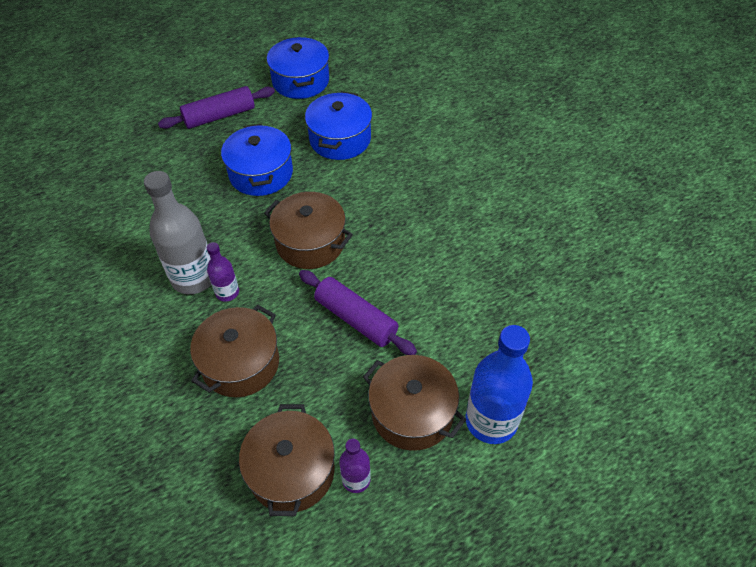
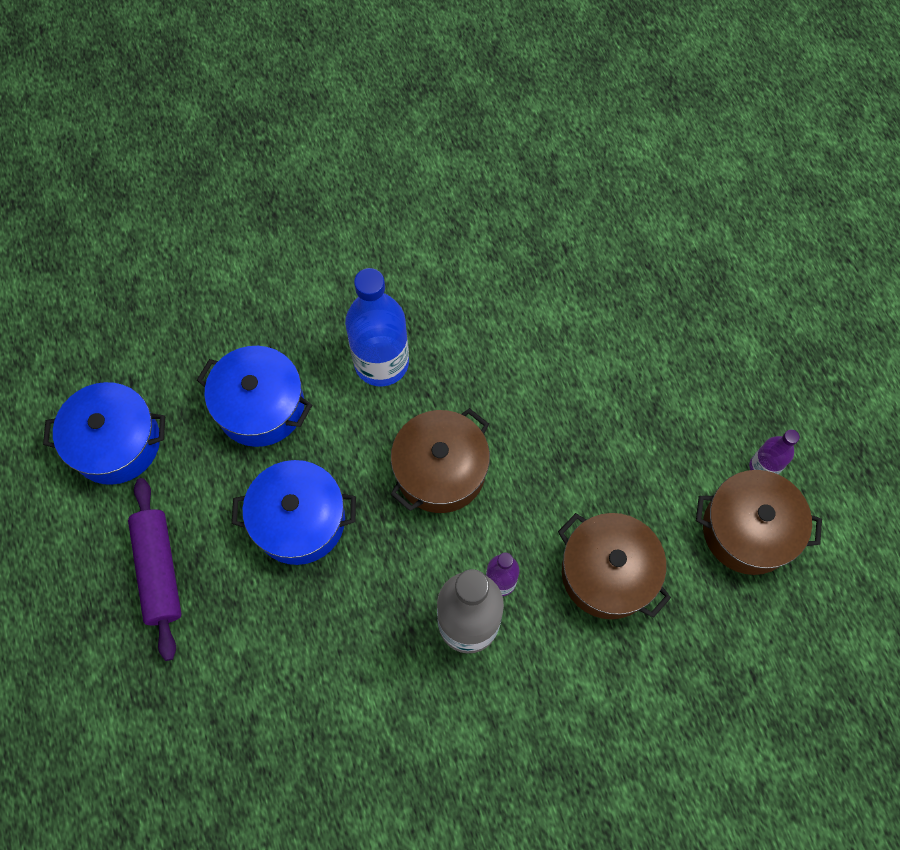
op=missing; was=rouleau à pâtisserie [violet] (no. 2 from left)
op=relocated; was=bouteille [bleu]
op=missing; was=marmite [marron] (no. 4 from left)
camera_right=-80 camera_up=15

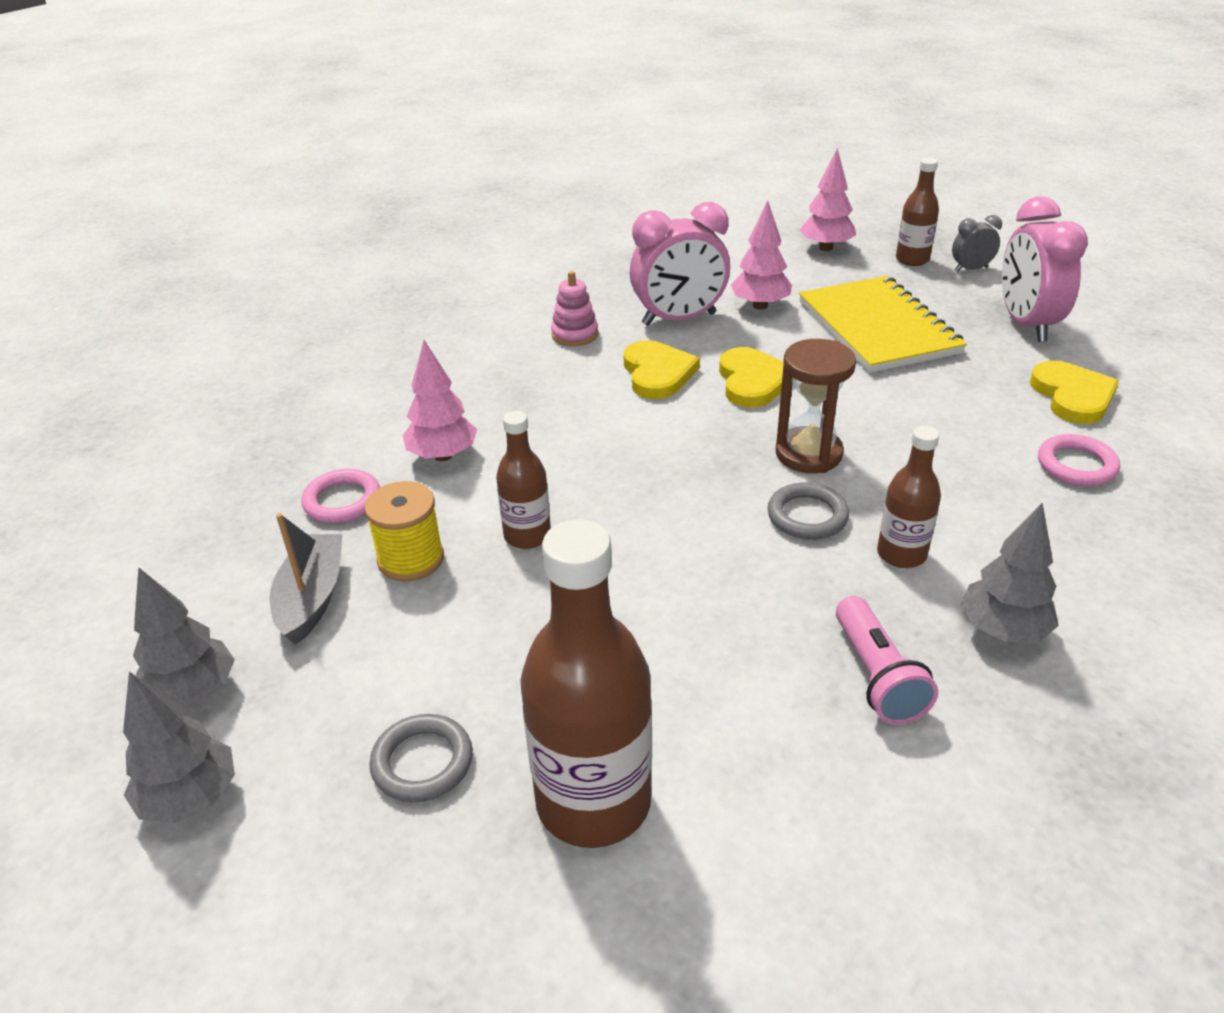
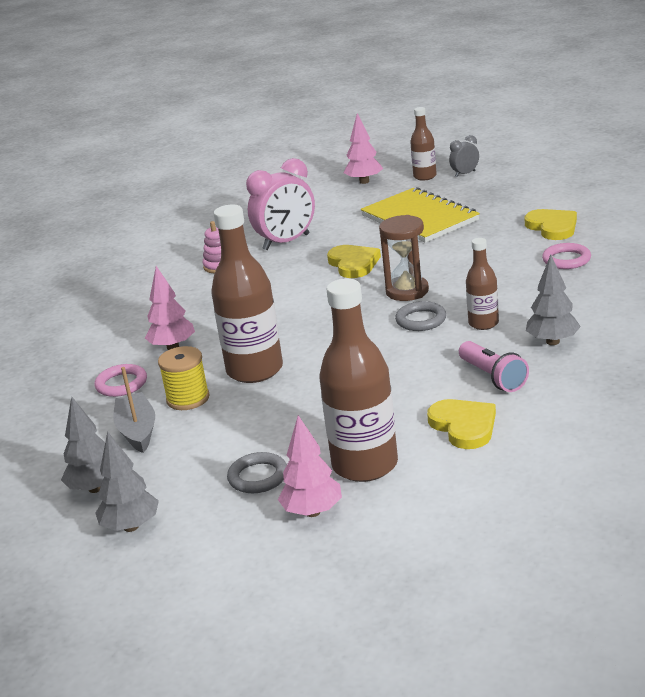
op=missing; was=réveil [rose] (no. 2 from left)
op=relocated; was=arbre [rose] (no. 2 from left)
op=relocated; was=cœur [jaune] (no. 1 from left in the first image); now=cœur [jaune] (no. 2 from left)
op=size; was=bouteille [marron] (no. 1 from left); ratio=1.86
camera_right=-15 camera_up=-10

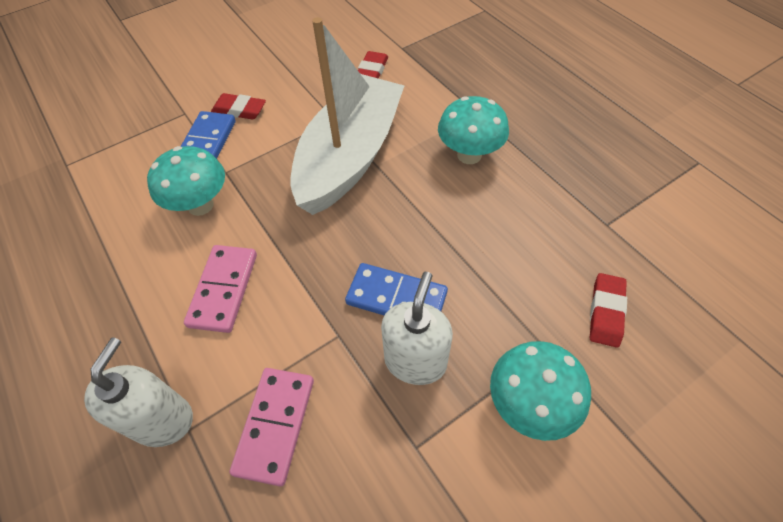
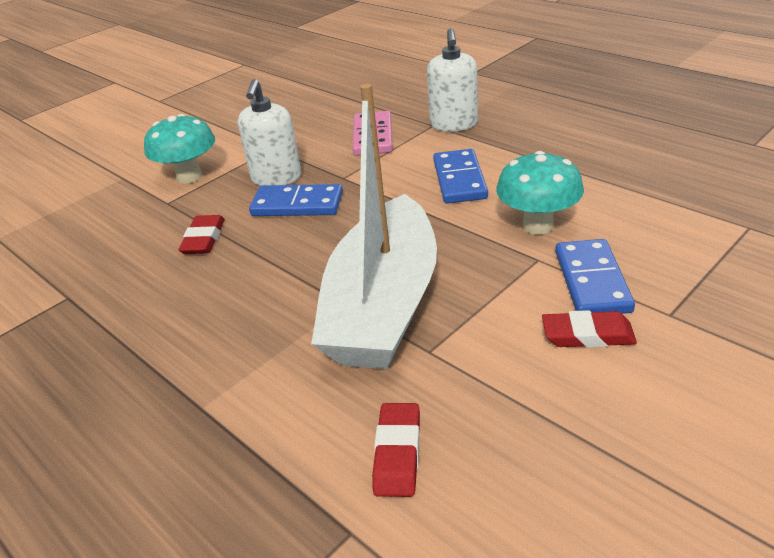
op=missing; was=champignon [turquoise] (no. 2 from left)
op=colour; was=domino [rose] (no. 1 from left); now=domino [bleu] (no. 2 from left)
op=relocated; was=gomme [rouge] (no. 3 from left in the first image); now=gomme [rouge] (no. 1 from left)
camera_right=170 camera_up=-20

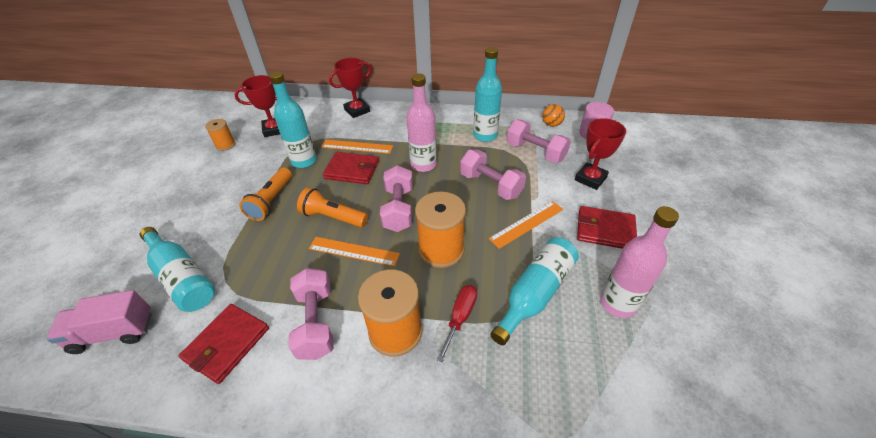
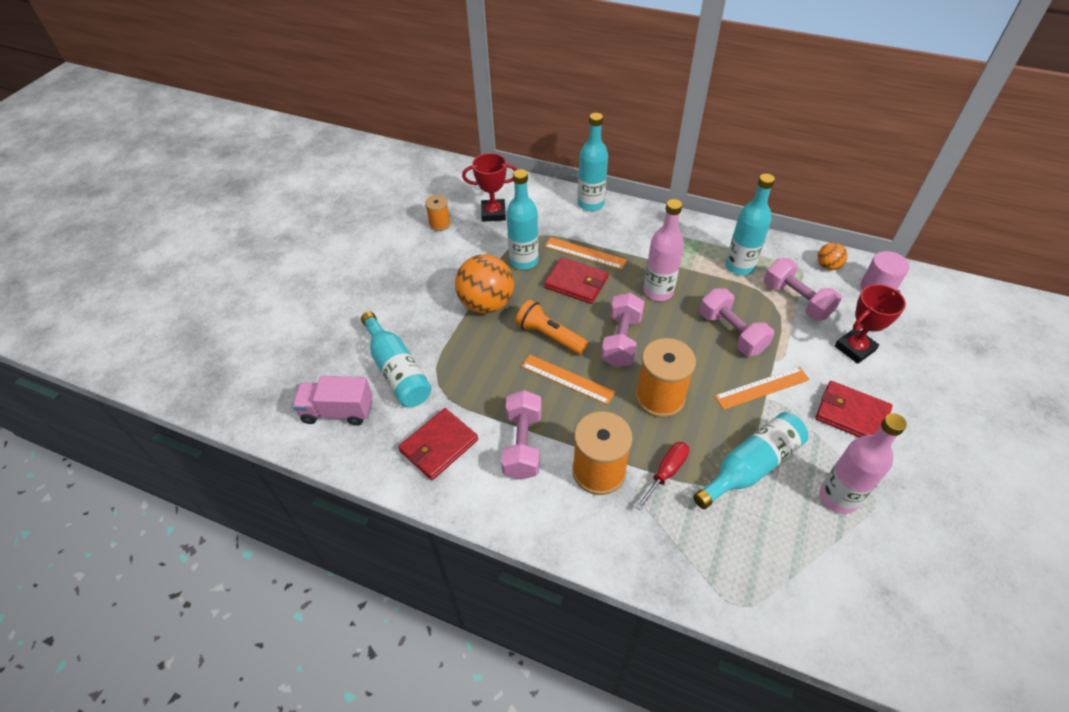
op=exchanged; was=trophée [rouge] (no. 2 from left); now=bouteille [turquoise] (no. 3 from left)
op=exchanged; was=lampe de poche [orange] (no. 1 from left); now=balle [orange] (no. 1 from left)
camera_right=15 camera_up=5

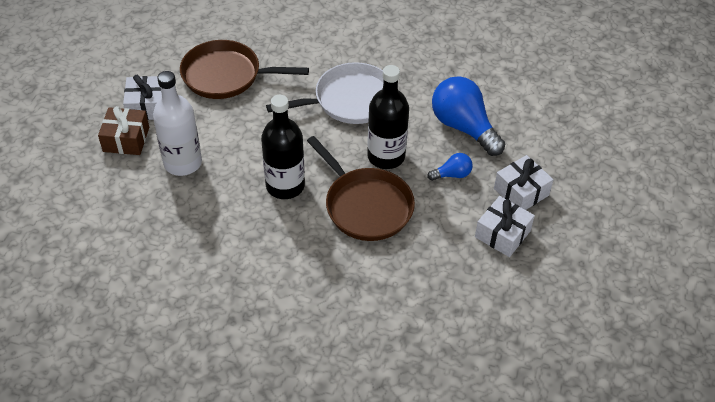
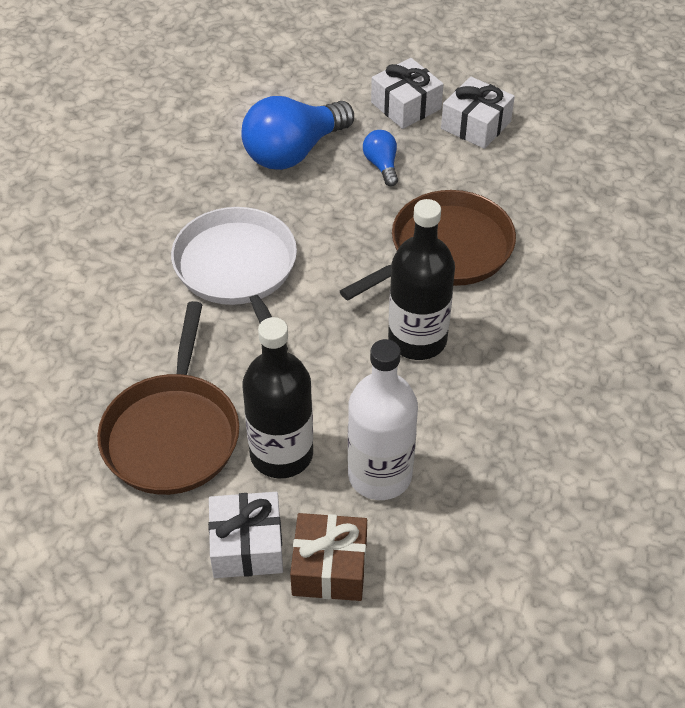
op=relocated; was=bouteille [noir] (no. 2 from left in the first image); now=bouteille [noir] (no. 1 from left)
camera_right=-90 camera_up=0

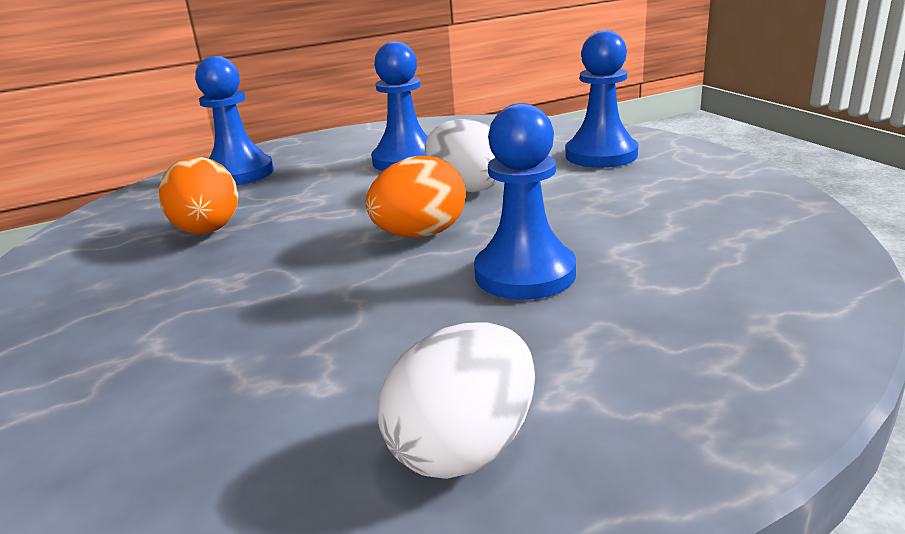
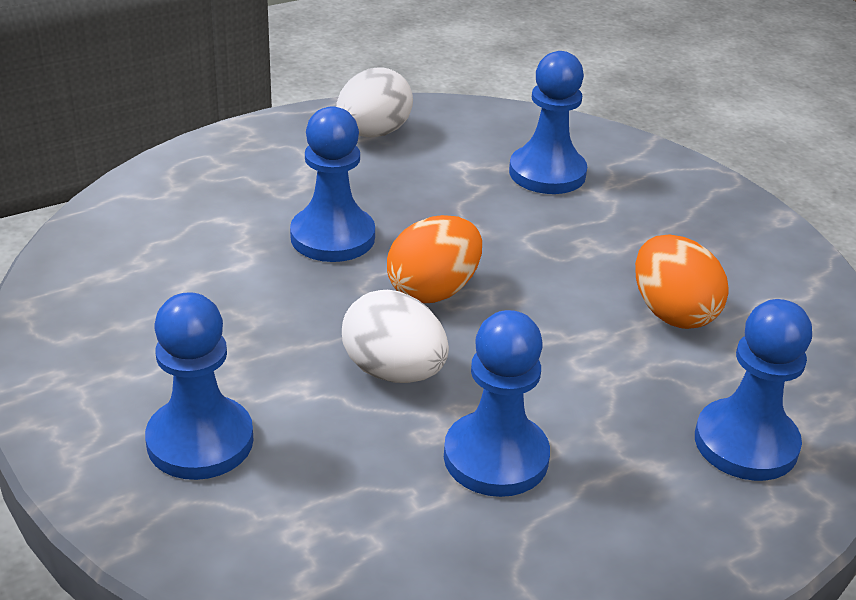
op=appeared; now=pion [bleu] (no. 4 from left)
camera_right=170 camera_up=10

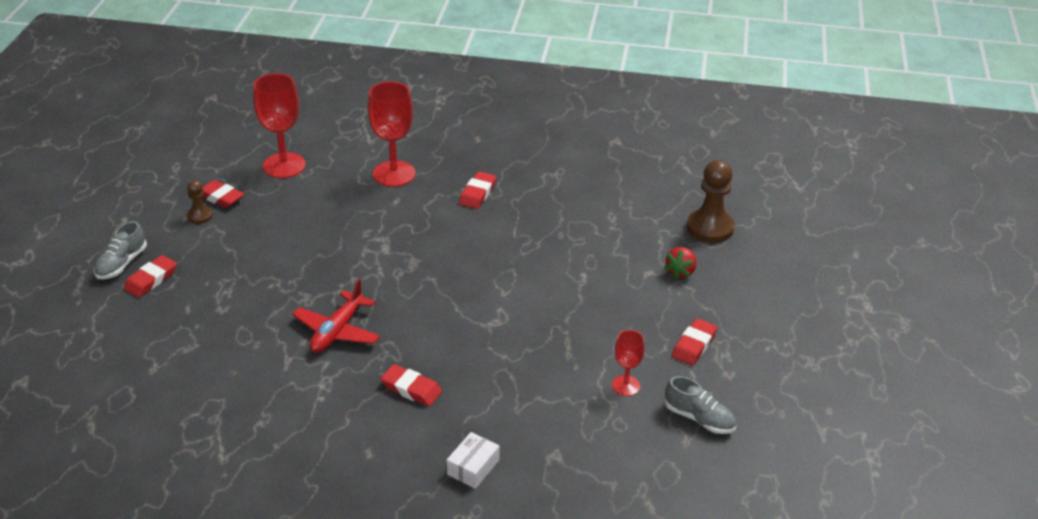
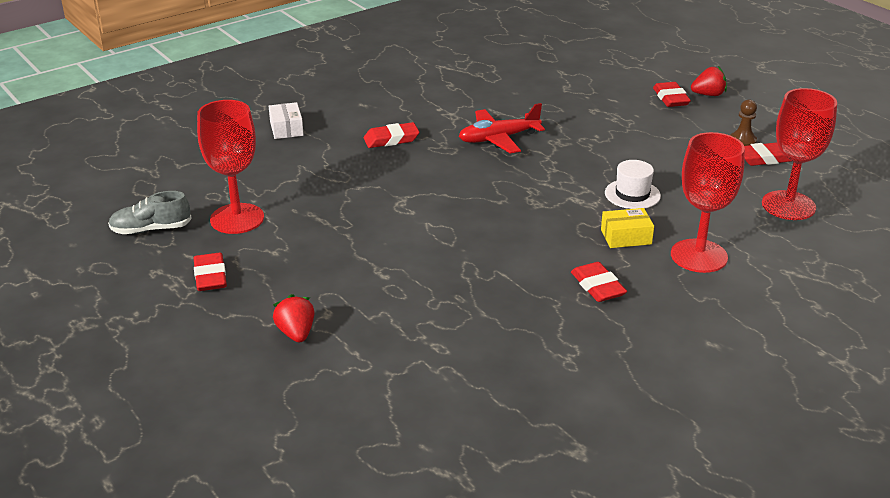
op=missing; was=pion [marron] (no. 2 from left)
op=exchanged; was=chaussure [gris] (no. 1 from left); now=fraise [rouge] (no. 2 from left)
op=spun; was=avion [rouge]; clockwise=-90
op=size; was=verre à pied [rouge] (no. 3 from left in the first image); ratio=1.82
op=appeared; now=chapeau [blanc]
op=appeared; now=boîte [jaune]
camera_right=135 camera_up=-5

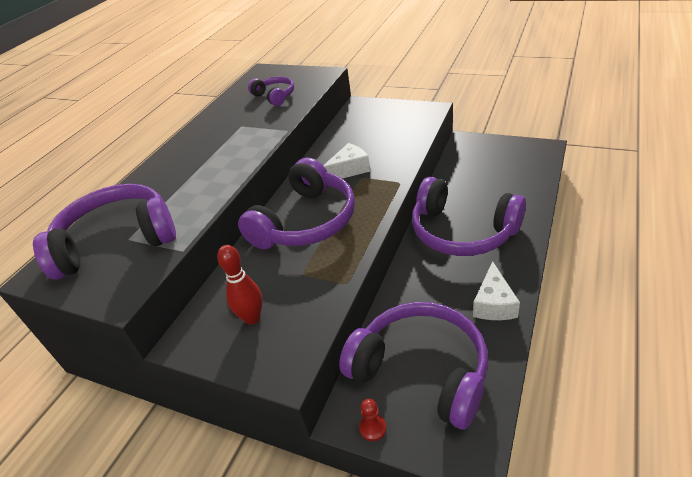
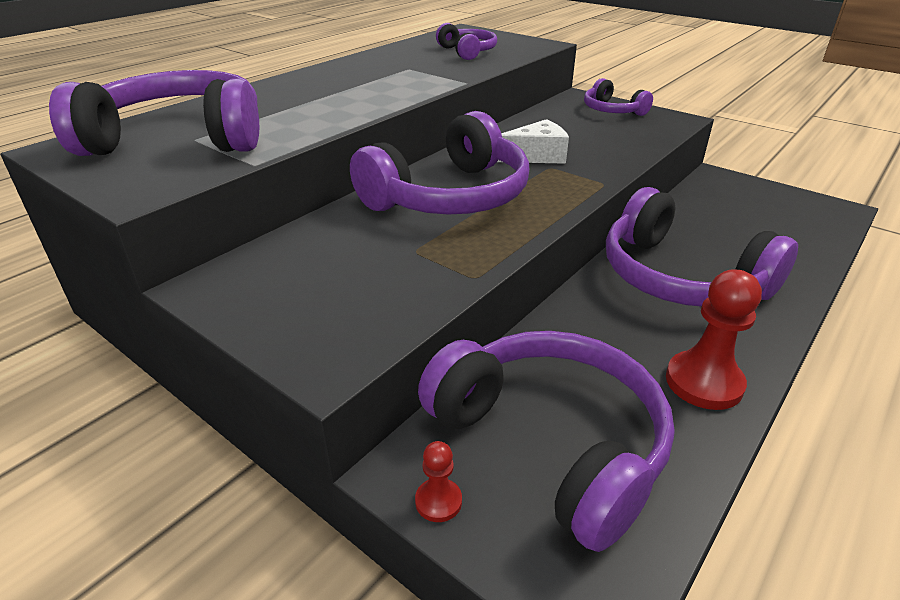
op=missing; was=quille [rouge]
op=exchanged; was=fromage [blanc] (no. 2 from left); now=pion [rouge] (no. 2 from left)
op=appeared; now=casque audio [violet] (no. 5 from left)
camera_right=10 camera_up=-5

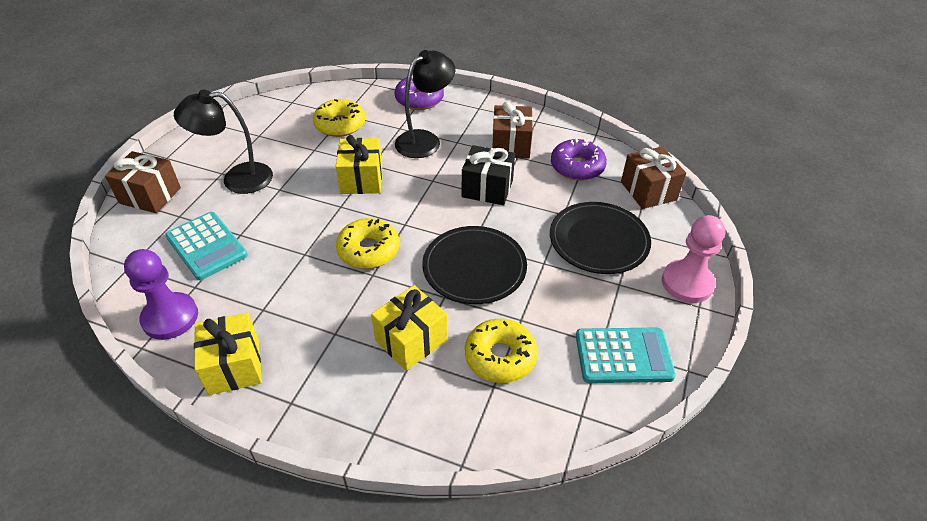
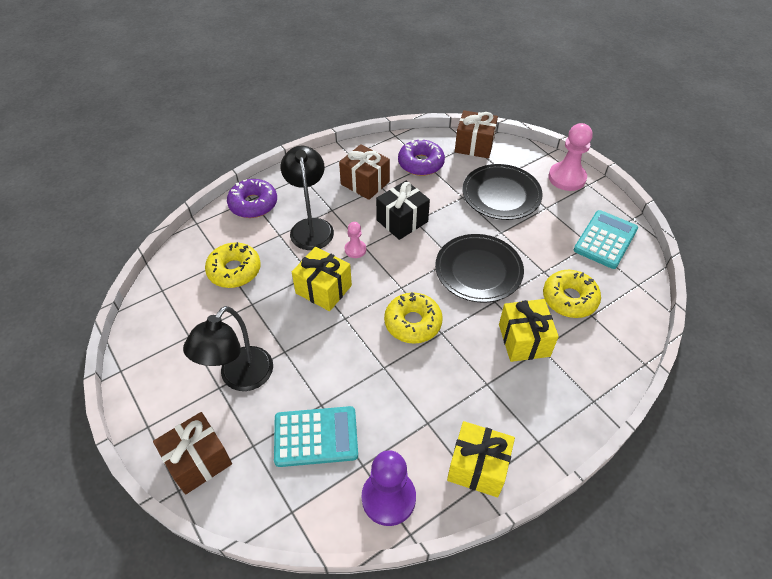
op=appeared; now=pion [rose] (no. 1 from left)
camera_right=-55 camera_up=5

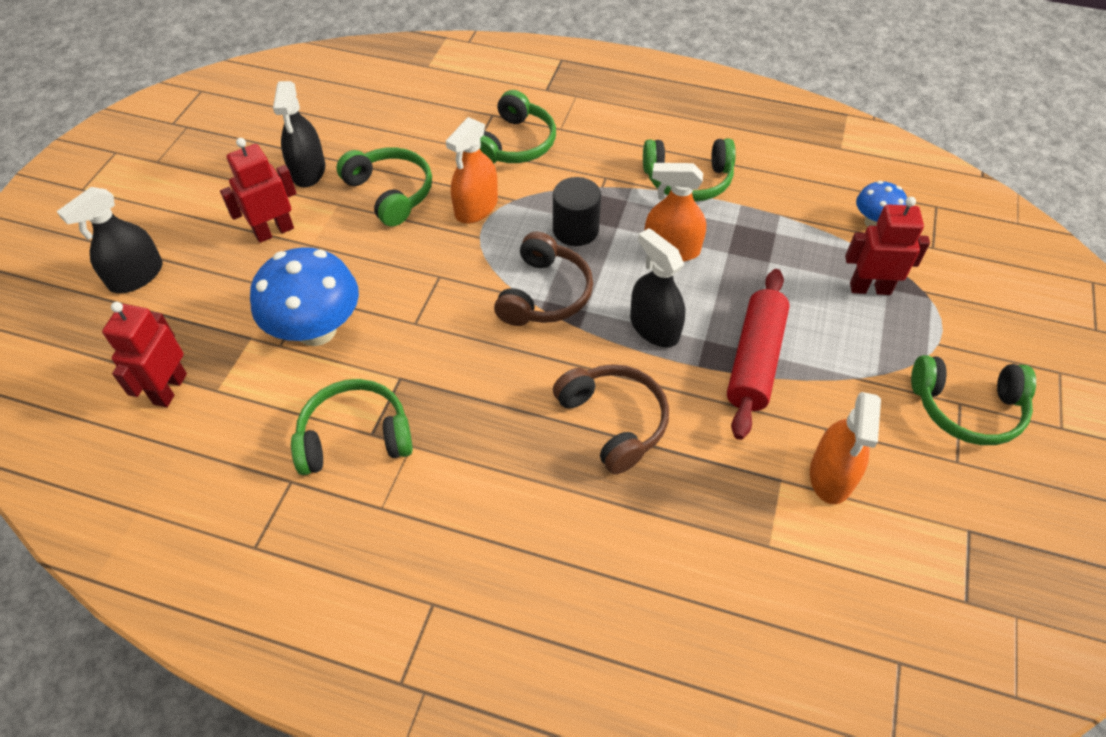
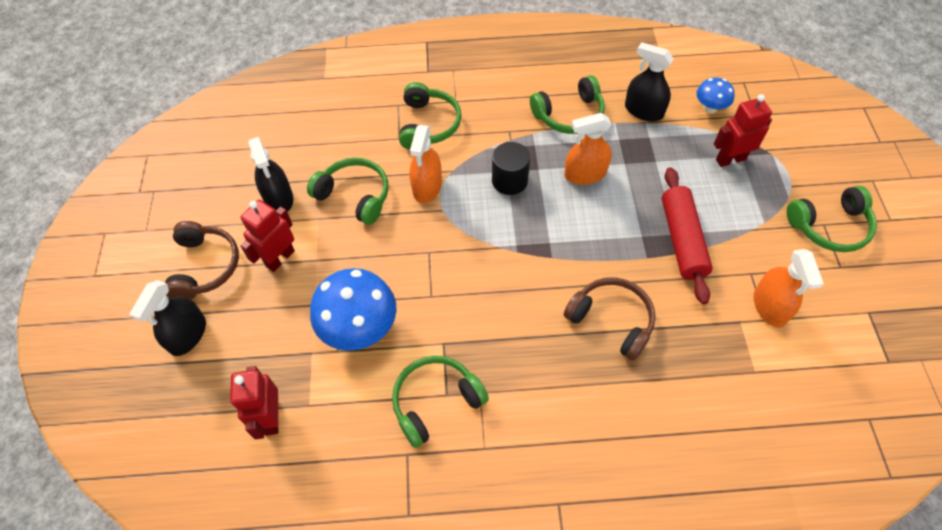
op=relocated; was=vaporisateur [noir] (no. 3 from left)
op=relocated; was=casque audio [marron] (no. 1 from left)
camera_right=-20 camera_up=5

